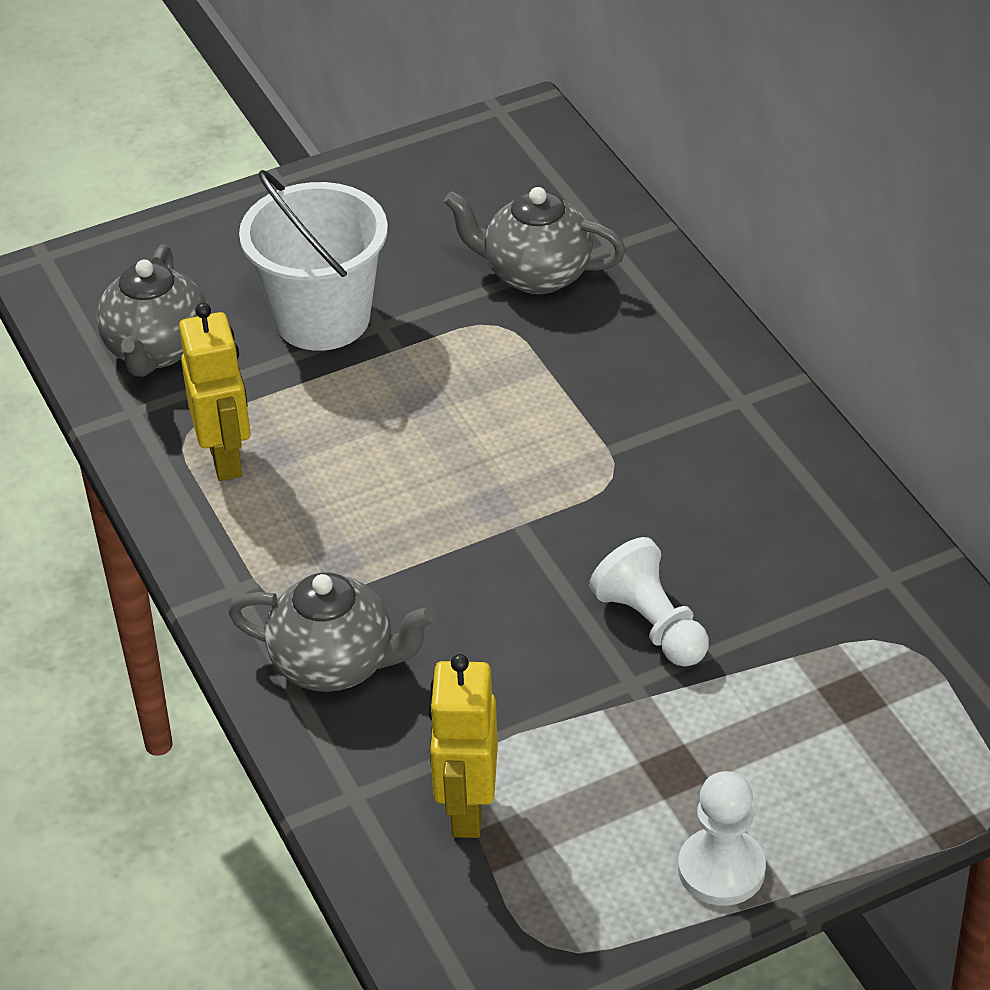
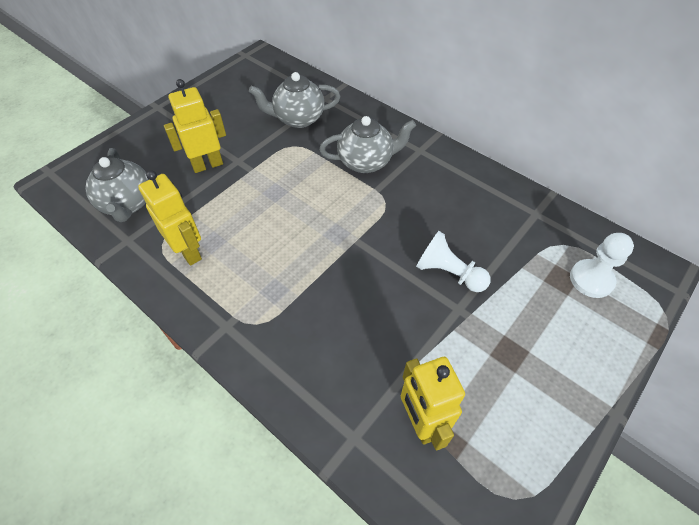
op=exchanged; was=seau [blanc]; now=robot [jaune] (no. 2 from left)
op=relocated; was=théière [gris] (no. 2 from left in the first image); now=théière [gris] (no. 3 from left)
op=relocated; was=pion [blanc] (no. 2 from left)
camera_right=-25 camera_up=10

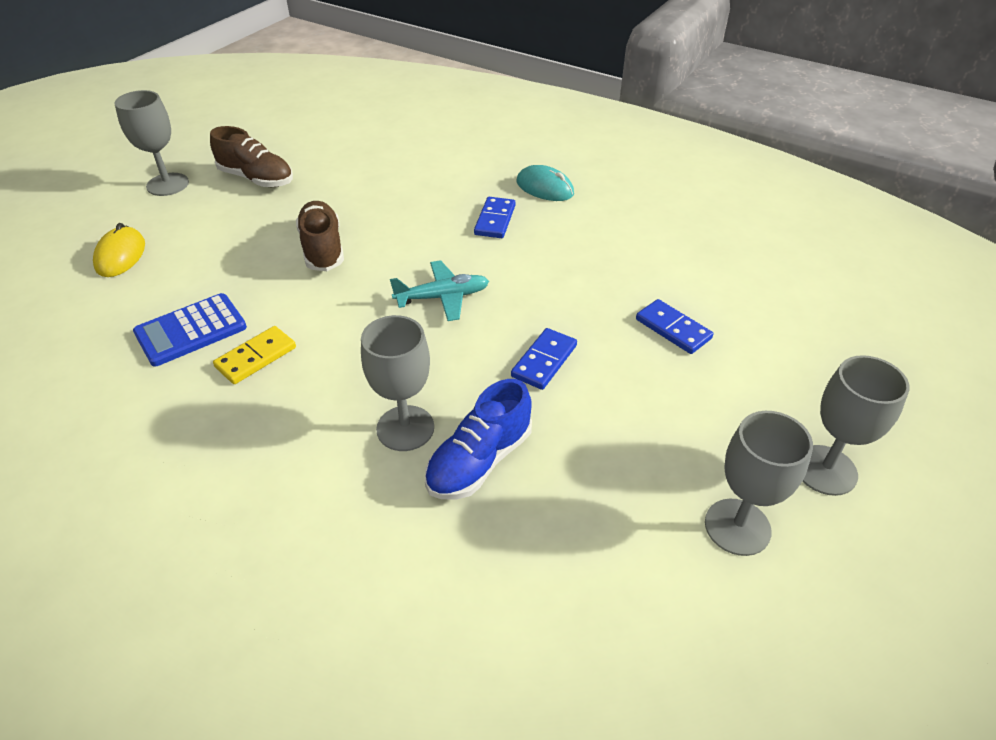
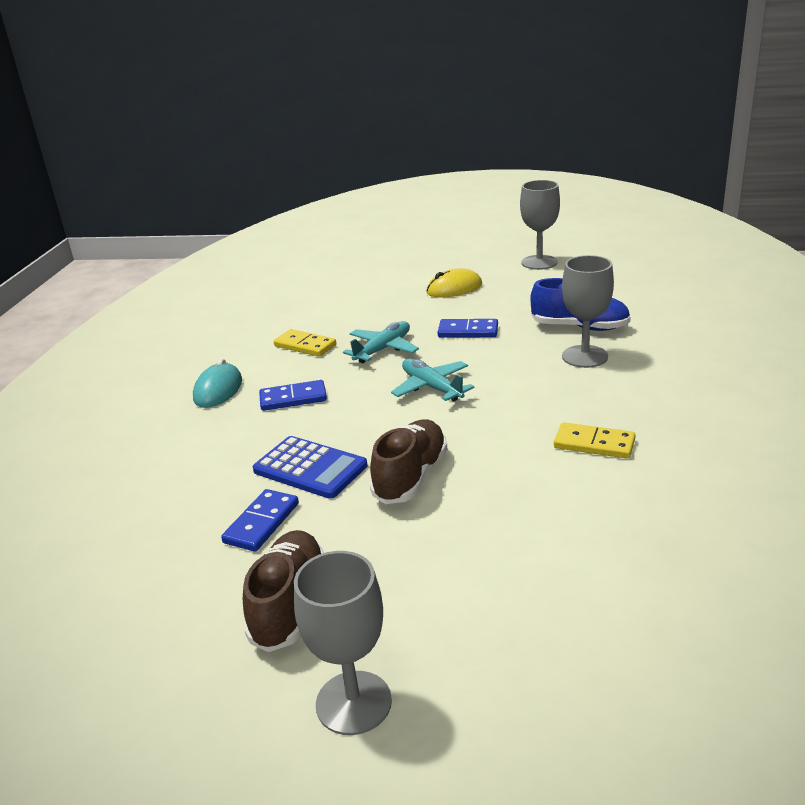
op=spun; was=chaussure [marron] (no. 2 from left); clockwise=150
op=relocated; was=souris [jaune]
op=relocated; was=calculatrice [bleu]
op=relocated; was=domino [bleu] (no. 3 from left in the first image); now=domino [bleu] (no. 1 from left)
op=missing; was=verre à pied [gris] (no. 4 from left)
op=appeared; now=avion [turquoise] (no. 1 from left)
op=appeared; now=domino [jaune] (no. 1 from left)
camera_right=-110 camera_up=-15

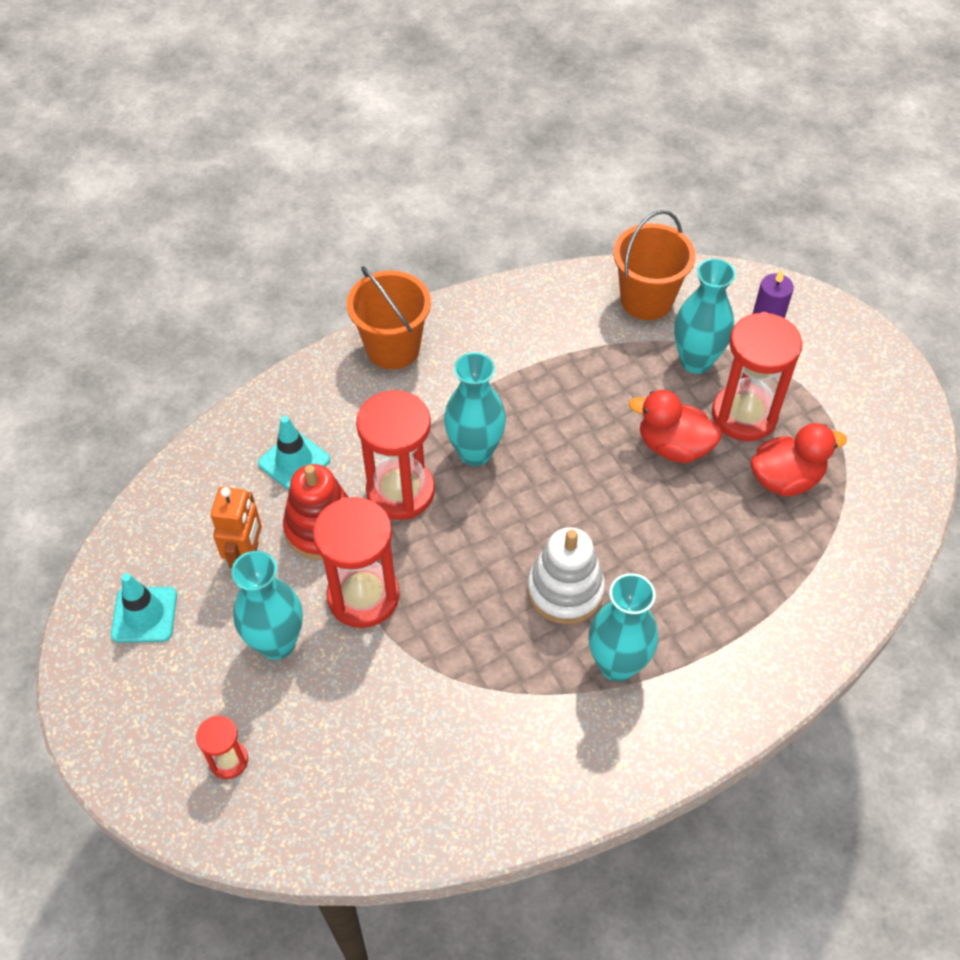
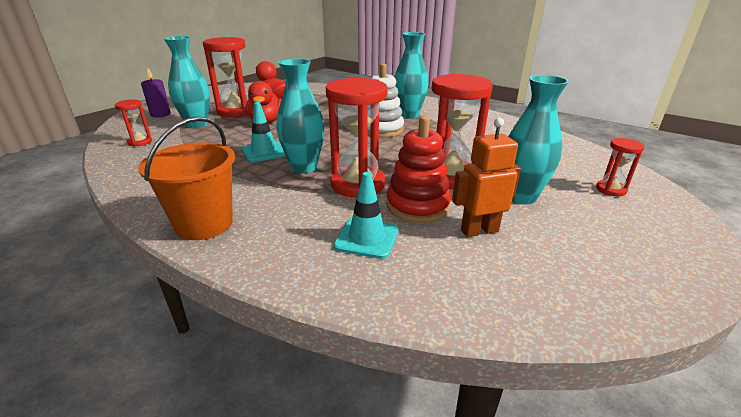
op=exchanged; was=seau [orange] (no. 2 from left); now=sablier [rouge] (no. 1 from left)
op=relocated; was=cône de chantier [turquoise] (no. 1 from left)
camera_right=-115 camera_up=-25

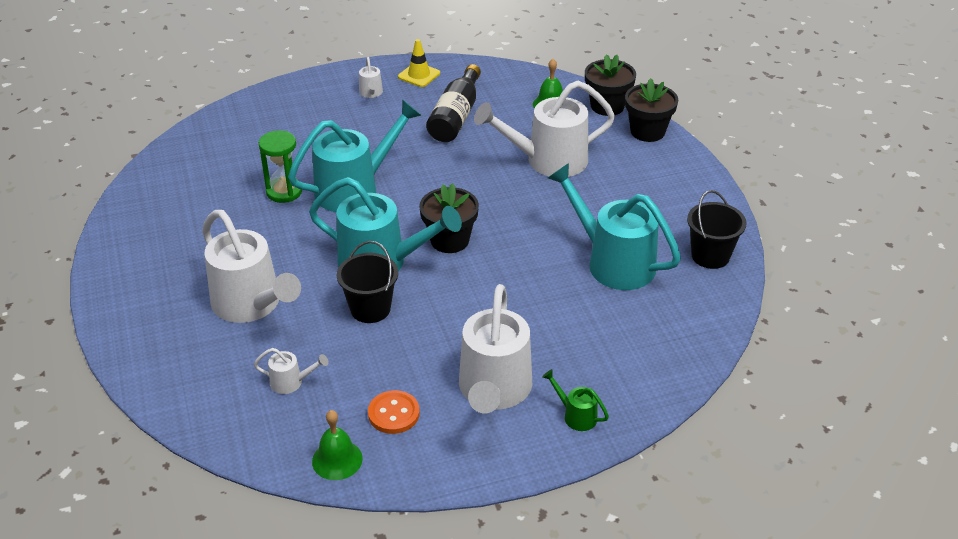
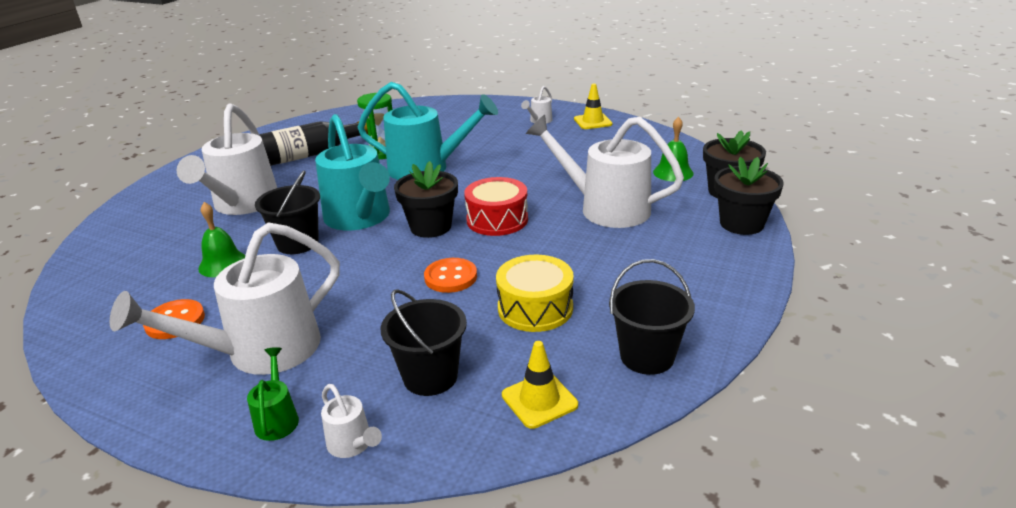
op=relocated; was=bouteille [noir]
op=exchanged; was=arrosoir [turquoise] (no. 3 from left); now=tambour [jaune]
op=relocated; was=arrosoir [blanc] (no. 2 from left in the first image); now=arrosoir [blanc] (no. 3 from left)
op=relocated; was=cloche [vert] (no. 1 from left)
op=appeared; now=tambour [rouge]
op=appeared; now=bouton [orange] (no. 2 from left)
op=appeared; now=seau [noir] (no. 2 from left)
op=appeared; now=cône de chantier [jaune] (no. 1 from left)
camera_right=45 camera_up=-10

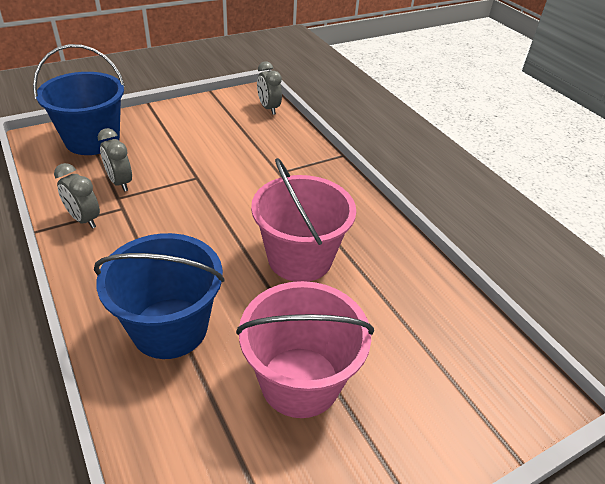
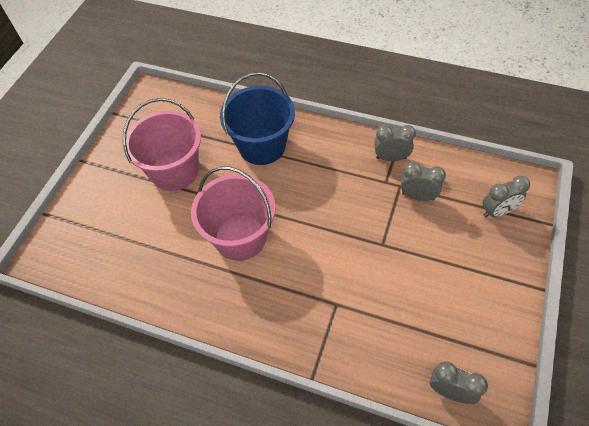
op=exchanged; was=seau [bleu] (no. 1 from left); now=réveil [gris] (no. 4 from left)
camera_right=145 camera_up=15

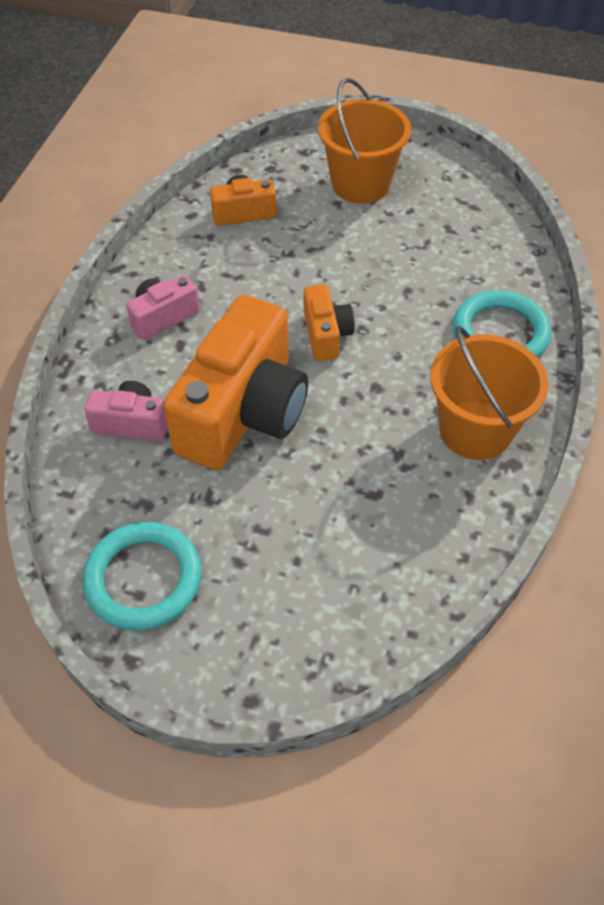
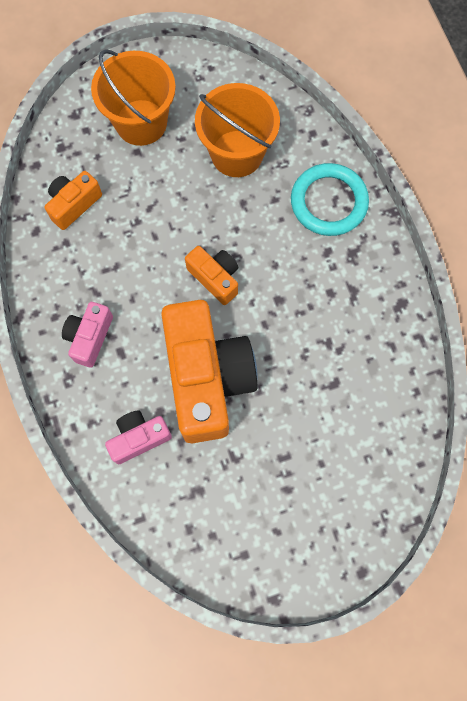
op=relocated; was=seau [orange] (no. 2 from left)
op=missing; was=anneau [turquoise] (no. 1 from left)
camera_right=-35 camera_up=20

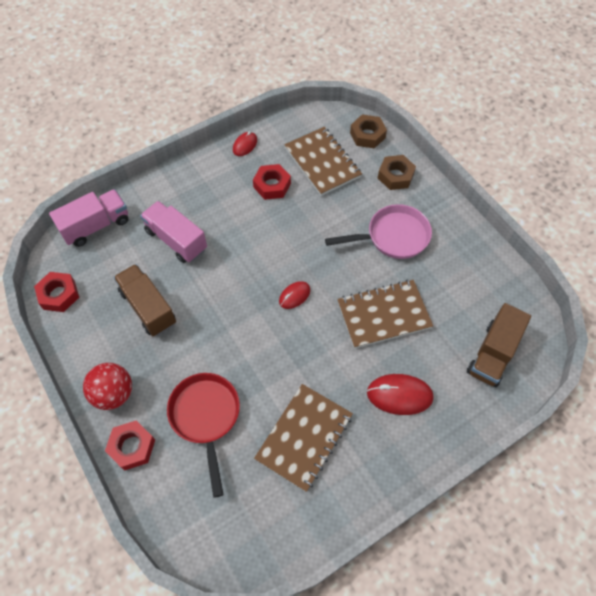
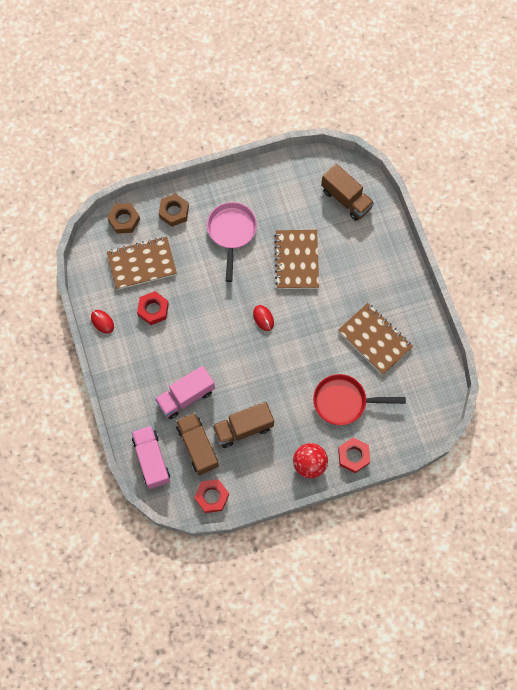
op=missing; was=souris [rouge] (no. 3 from left)
op=appeared; now=camion [marron] (no. 1 from left)
camera_right=-75 camera_up=10

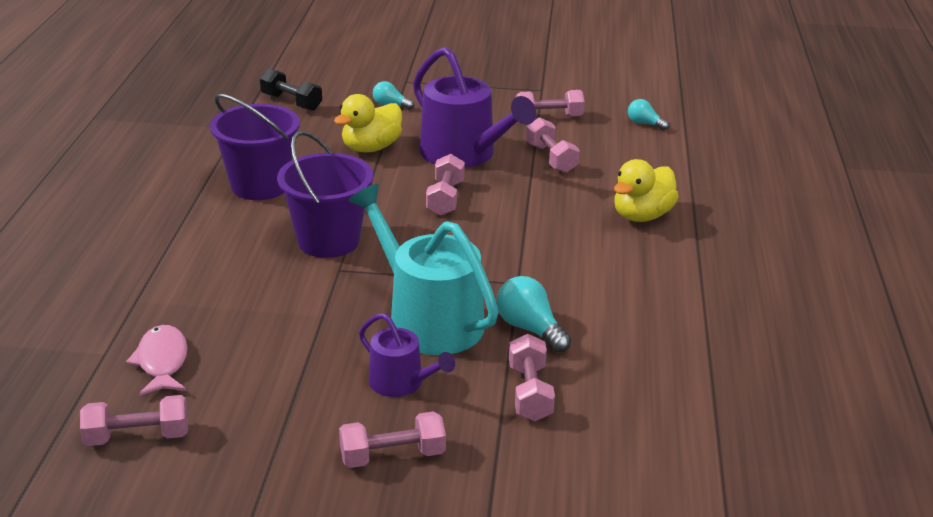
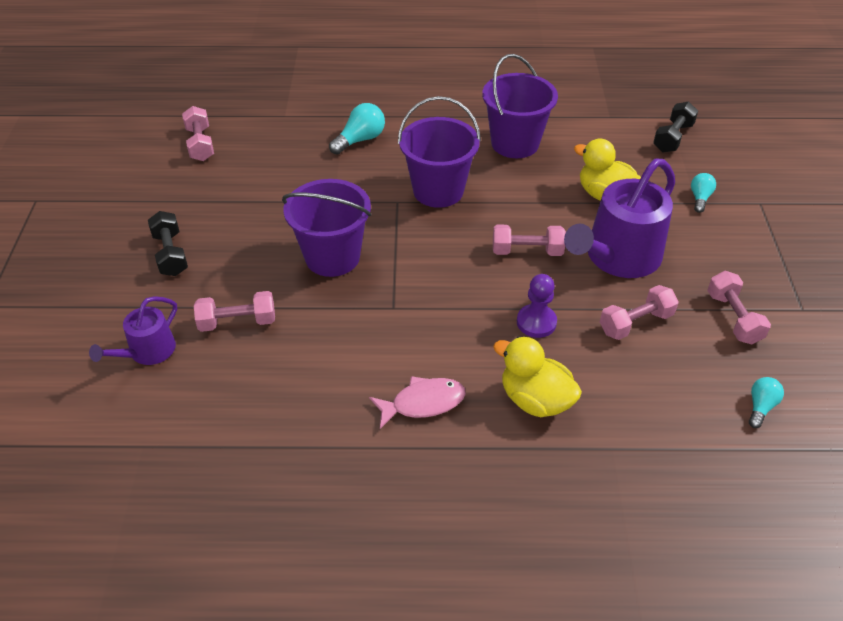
op=exchanged; was=arrosoir [turquoise]; now=seau [violet] (no. 1 from left)
op=relocated; was=ampoule [turquoise] (no. 2 from left in the first image); now=ampoule [turquoise] (no. 1 from left)
op=relocated; was=arrosoir [violet] (no. 1 from left)
op=relocated; was=poisson [rose]
op=colour; was=haltère [rose] (no. 2 from left); now=haltère [noir] (no. 1 from left)
op=appeared; now=pion [violet]
camera_right=85 camera_up=15

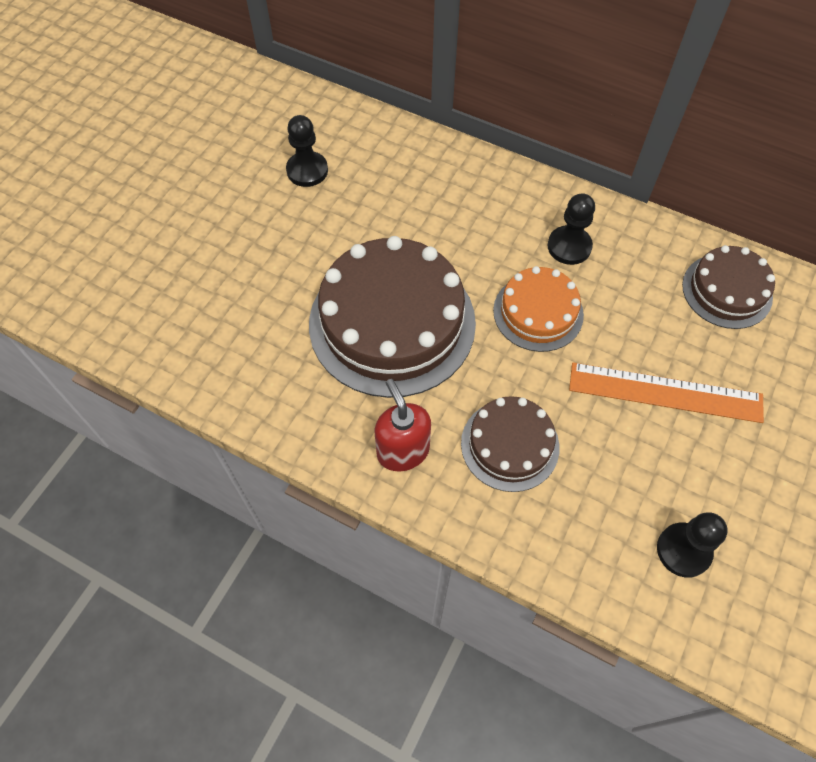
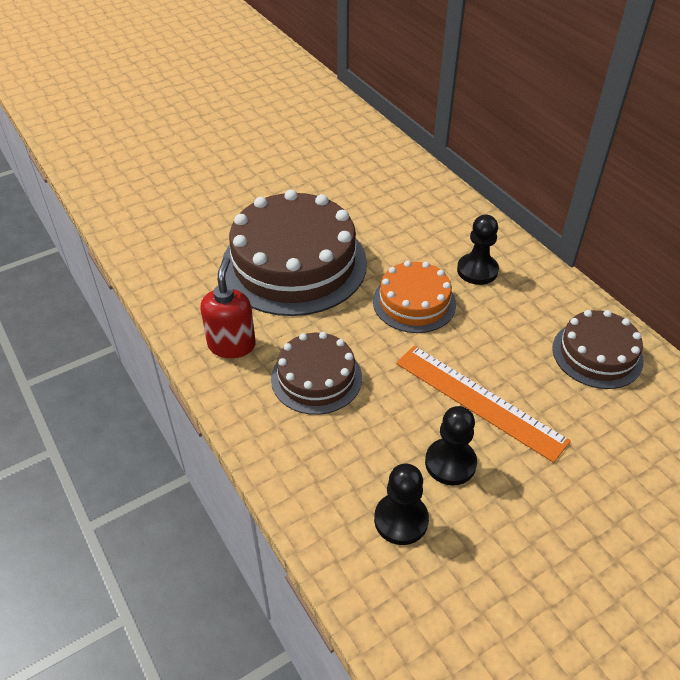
op=relocated; was=pion [noir] (no. 1 from left in the first image); now=pion [noir] (no. 2 from left)
camera_right=30 camera_up=-15

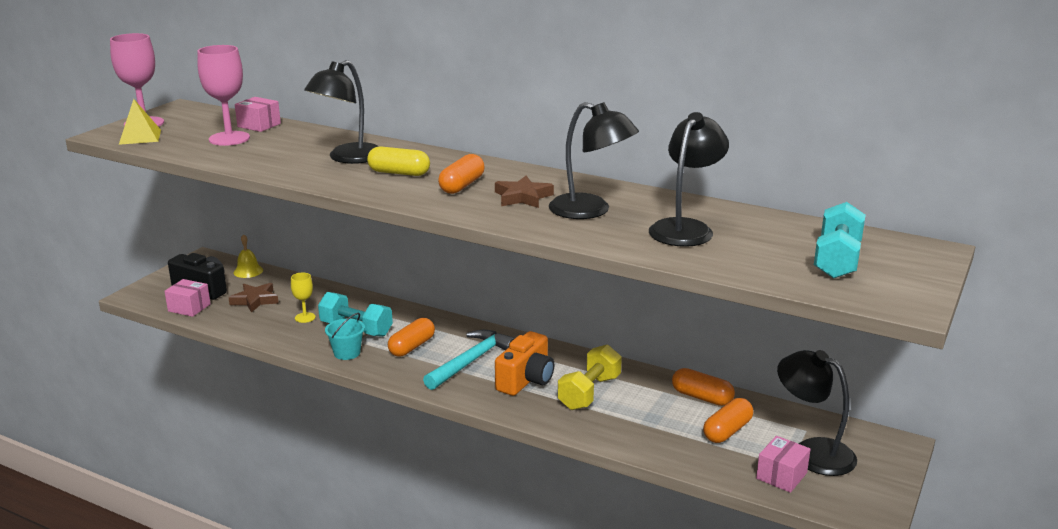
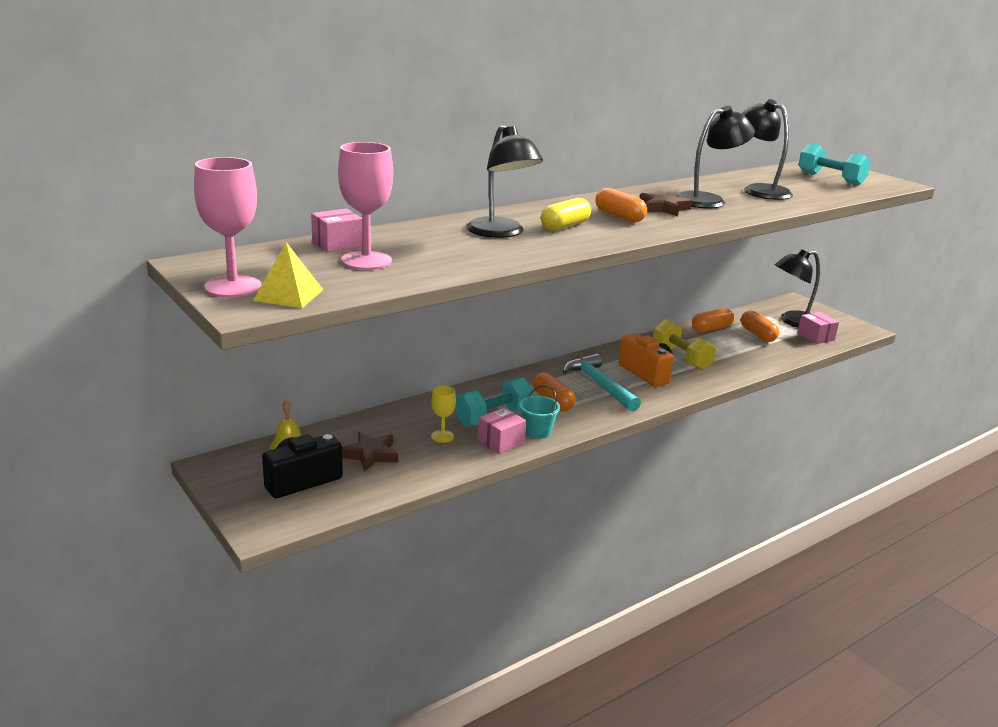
op=relocated; was=boîte [rose] (no. 1 from left in the first image); now=boîte [rose] (no. 2 from left)
camera_right=-65 camera_up=0

